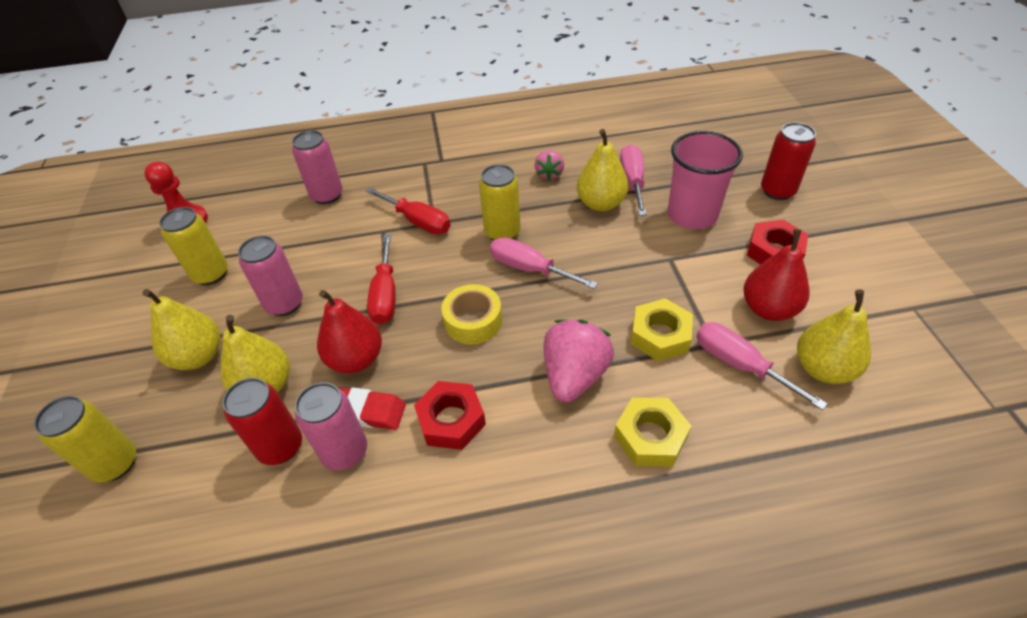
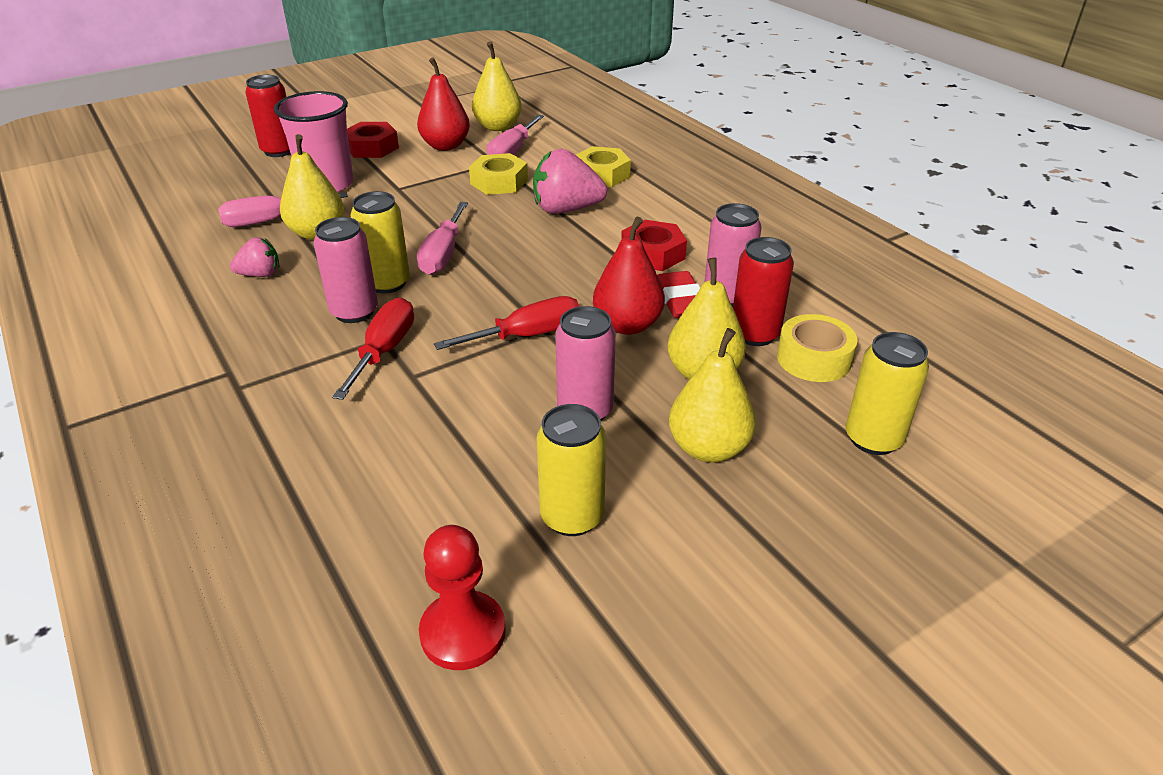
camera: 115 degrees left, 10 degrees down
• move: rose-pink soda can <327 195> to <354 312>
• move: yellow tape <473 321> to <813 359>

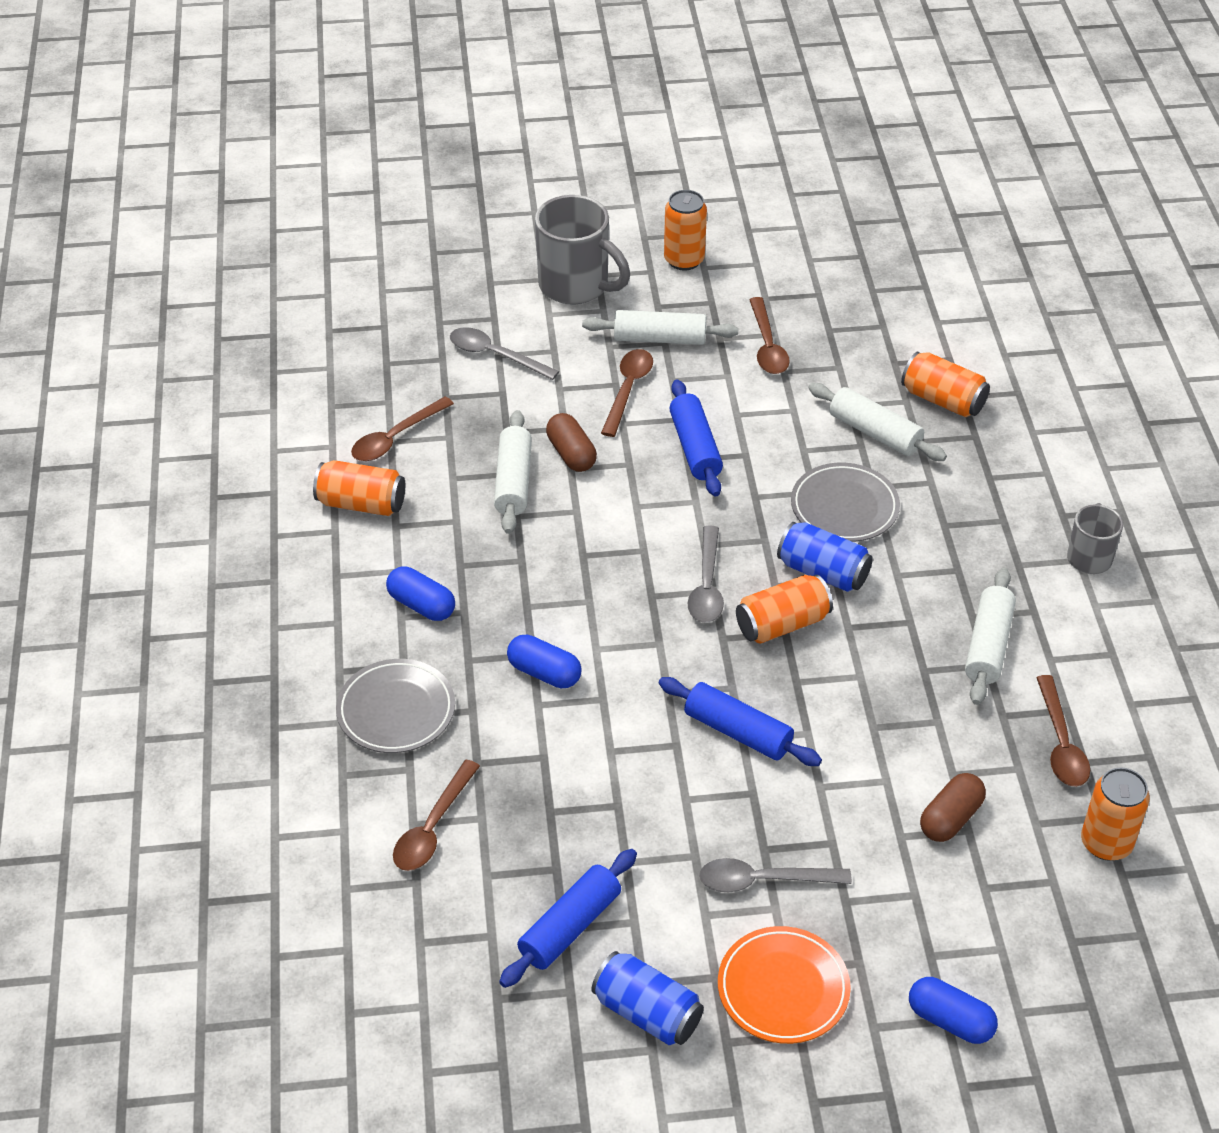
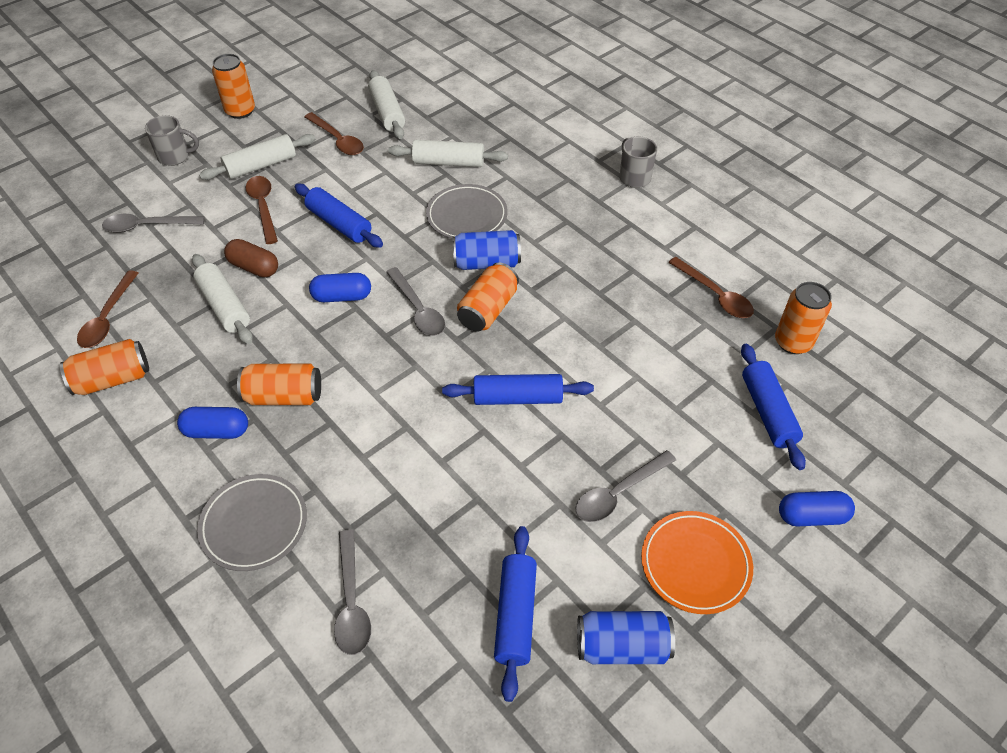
camera: 35 degrees left, 5 degrees up
• resize: gray tea mug <576 286> = <175 157> x0.57
• move: orange-coloured soda can <943 400> to <284 396>
• move: cobalt pill shape <544 673> to <342 297>
• recolor: dark brown teaspoon <433 827> to gray teaspoon <351 602>
• move: white pastry roller <988 645> to <387 113>
• insert: cobalt pastry roller <767 412>
• delete: dark brown pill shape <950 818>

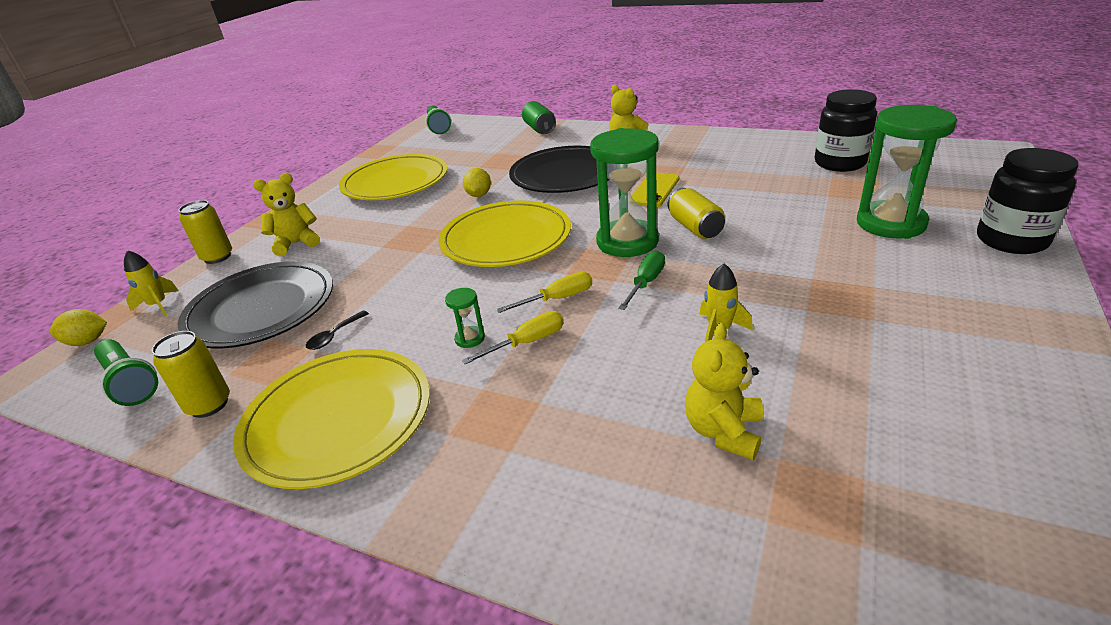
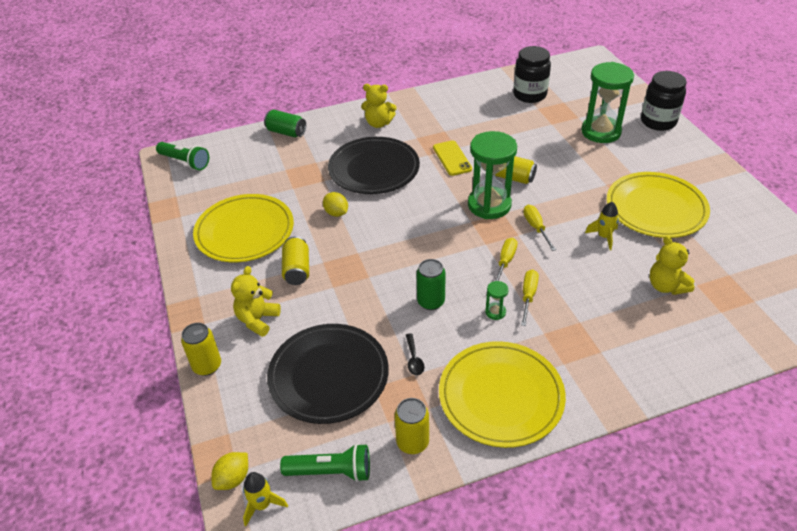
camera: 45 degrees left, 10 degrees up
• move: yellow spaceship <158 305> to <262 505>
• insert: yellow soda can <297 269>
• insert: green soda can <431 302>
• recolor: green hand screwdriver <646 283> to yellow hand screwdriver <536 227>
• move: yellow flat dish <506 239> to <656 208>

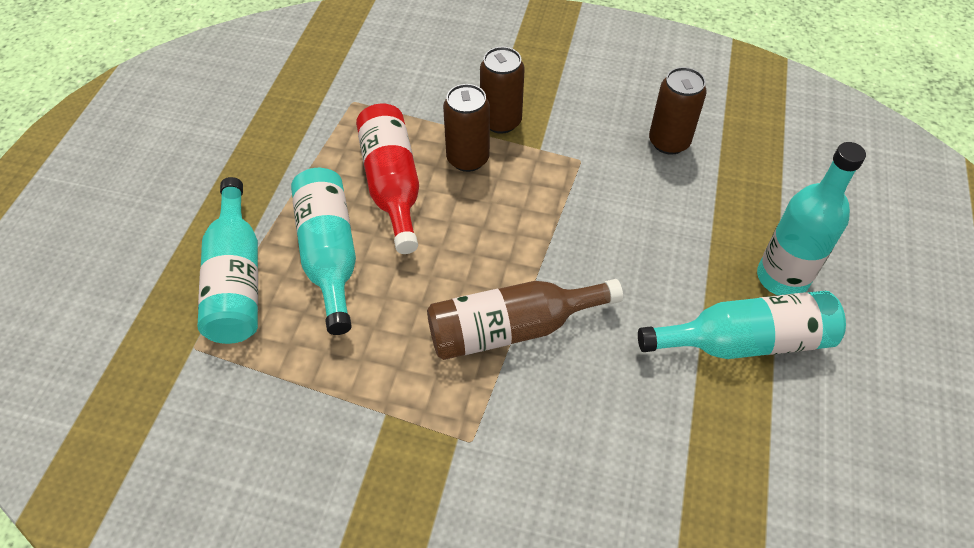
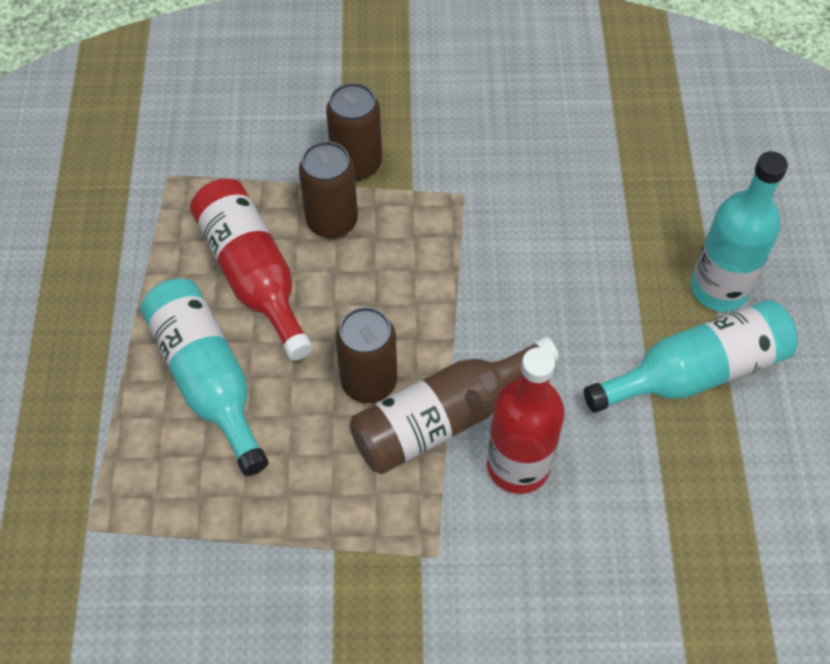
camera: 15 degrees left, 5 degrees up
• move: dark brown soda can <669 142> to <369 382>
• insert: red drink bottle <518 465>
• delete: aqua drink bottle <236 280>

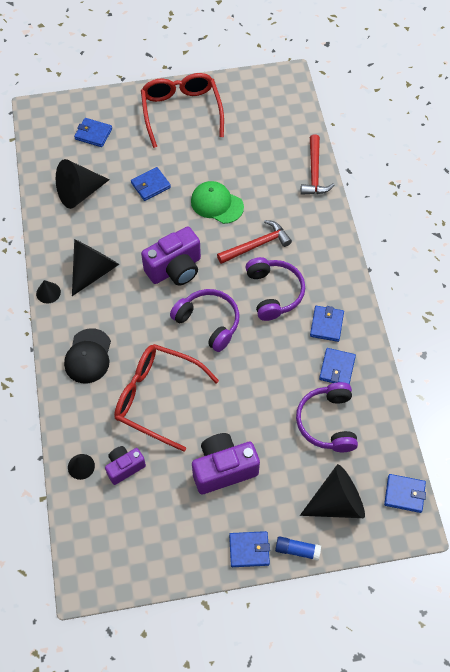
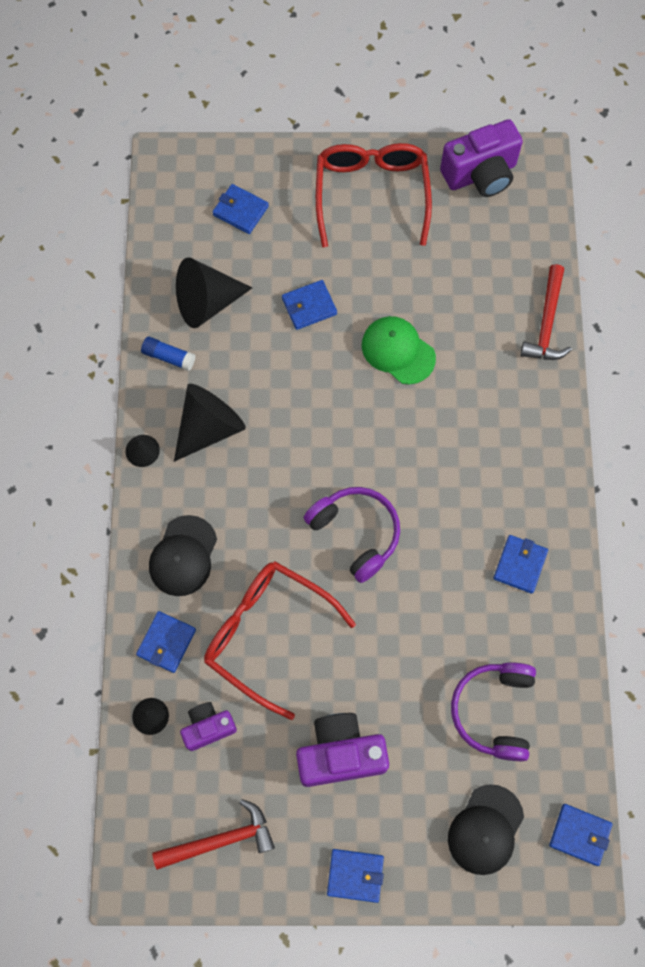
camera: 10 degrees right, 10 degrees up
• move: cobalt wallet <337 368> to <166 642>
• move: cobalt stick of glue <297 550> to <168 357>
• move: red carpenter's hammer <257 245> to <221 840>
• move: royal purple camera <175 269> to <480 174>
• replace: black solid cone <337 502> to black cap <485 829>
• delete: royal purple headset <274 292>

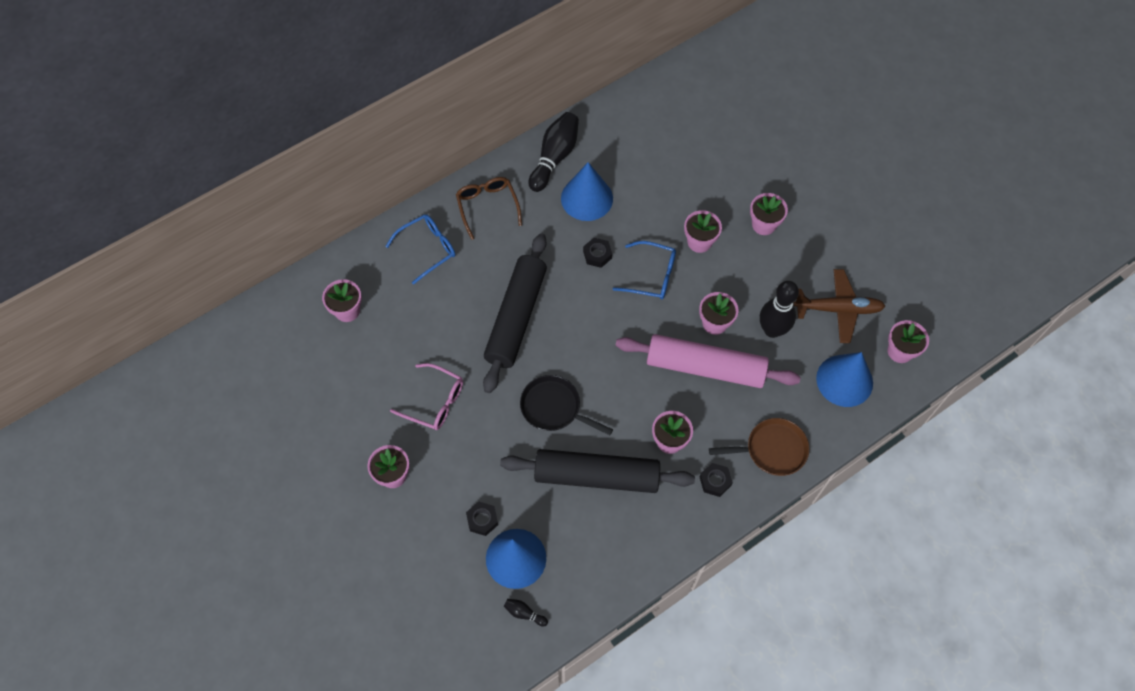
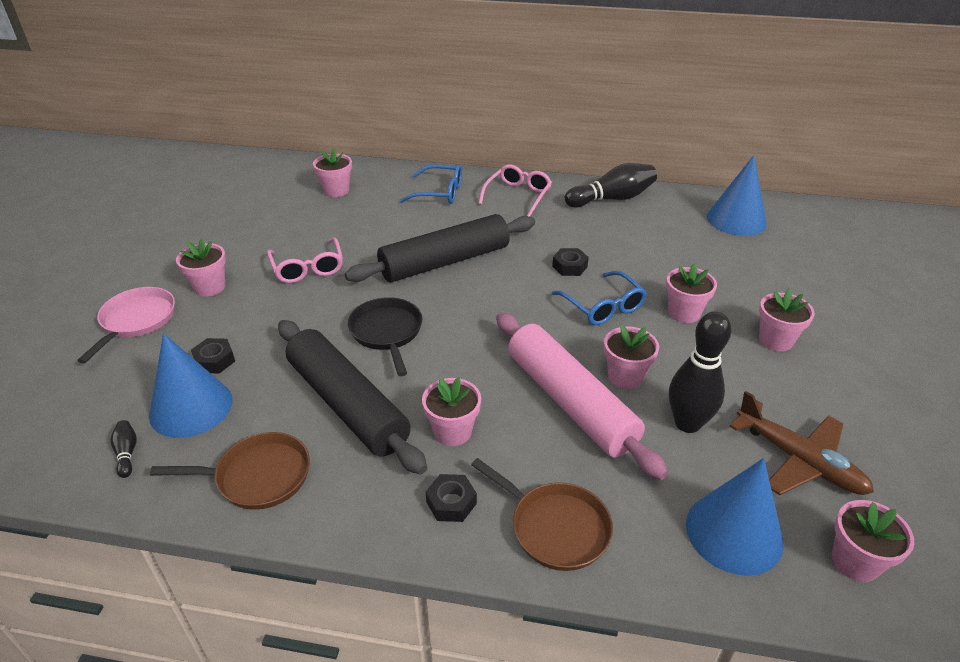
camera: 45 degrees right, 25 degrees down
• insert: rose-pink frying pan <136 321>
• insert: dark brown frying pan <258 476>
• recolor: dark brown glasses <487 207> to rose-pink glasses <518 196>
• move: cobalt solid cone <587 198> to <736 220>

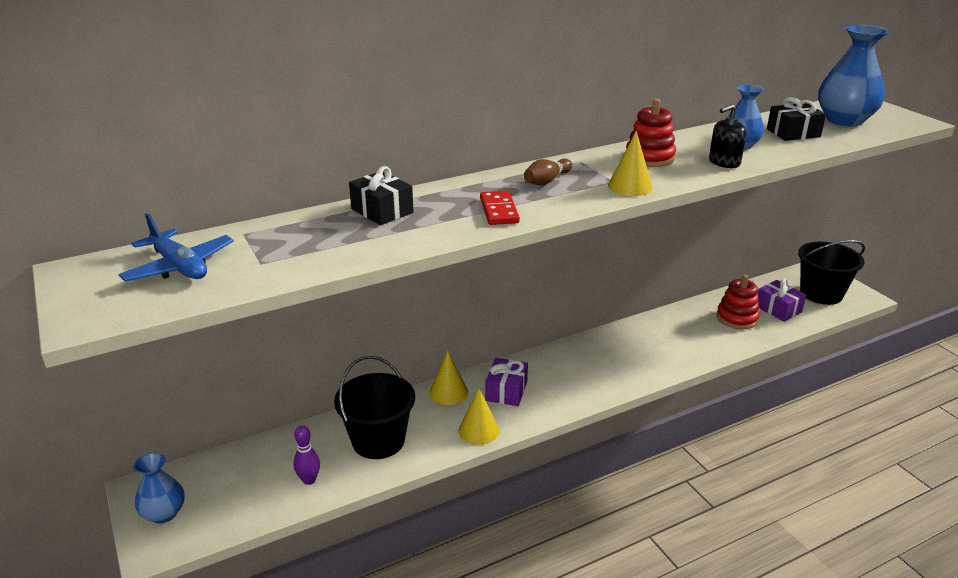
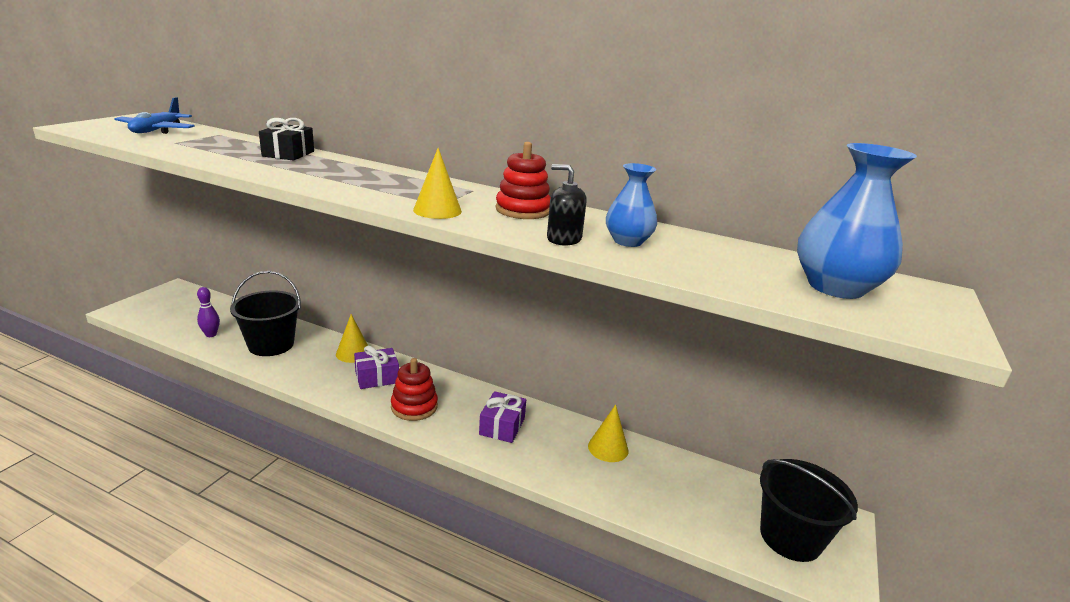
camera: 50 degrees right, 5 degrees down
• move: red stacking toy <737 318> to <414 407>
• move: royal purple gift <778 309> to <502 426>
• move: yellow solid cone <479 430> to <608 448>
• delete: cobalt tall vase <164 513>
• delete: red domino piece <499 210>
• delete: dark brown tenpin <547 181>
• delete: black gift <793 133>

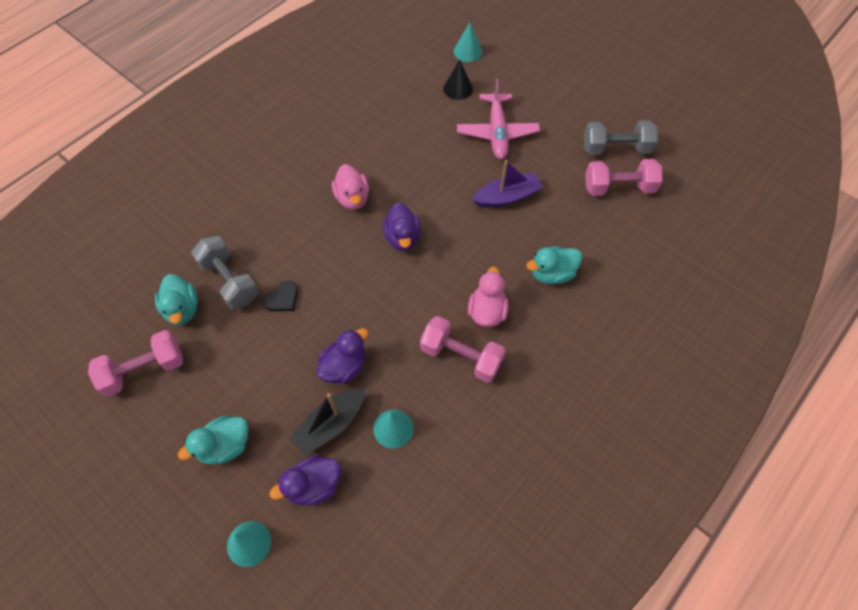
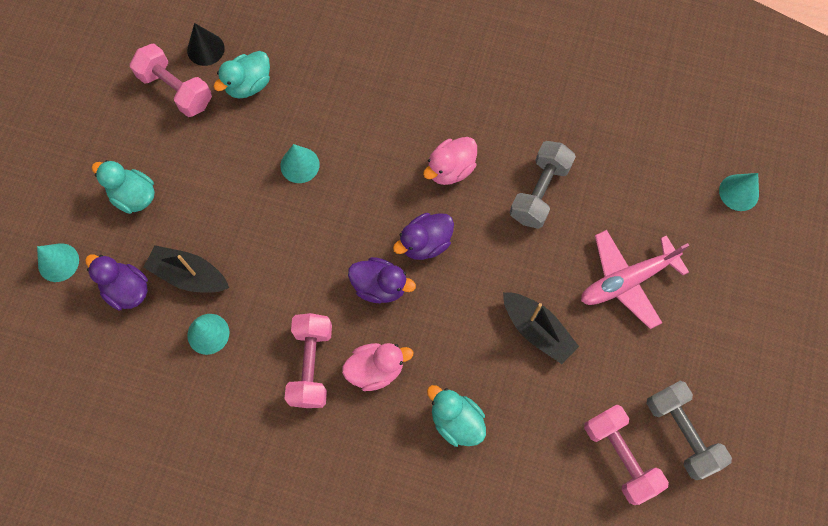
camera: 65 degrees right, 10 degrees up
• move: black solid cone <458 88> to <205 49>
• replace: black heart shape <282 298> to aqua solid cone <300 165>
• move: royal purple duck <344 367> to <380 286>
• recolor: royal purple sailboat <507 197> to black sailboat <536 330>
• move: gray hand weight <229 281> to <539 192>

